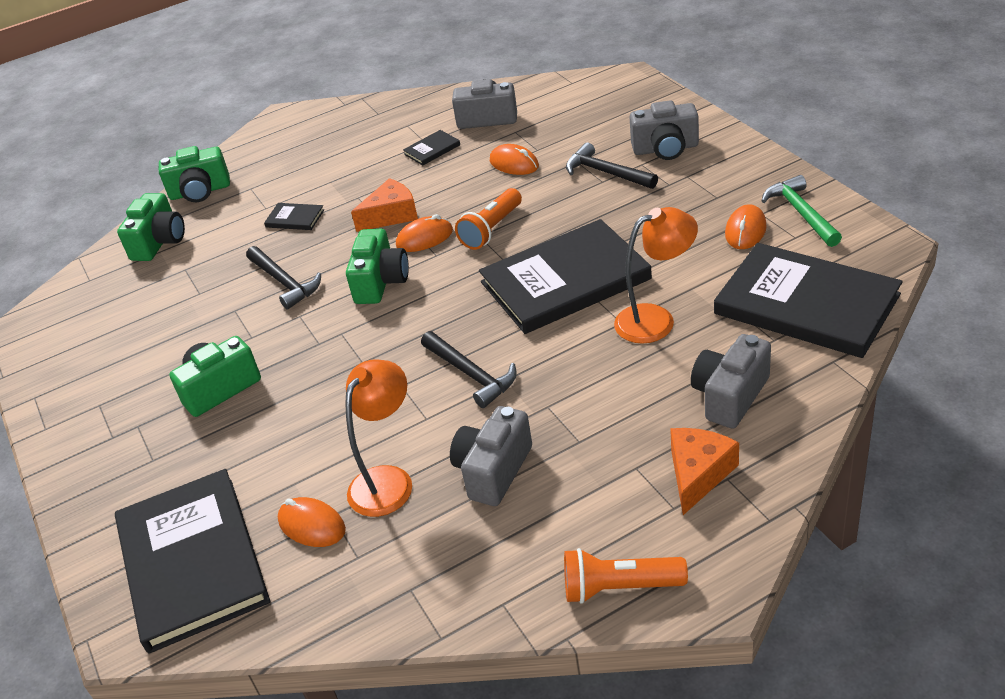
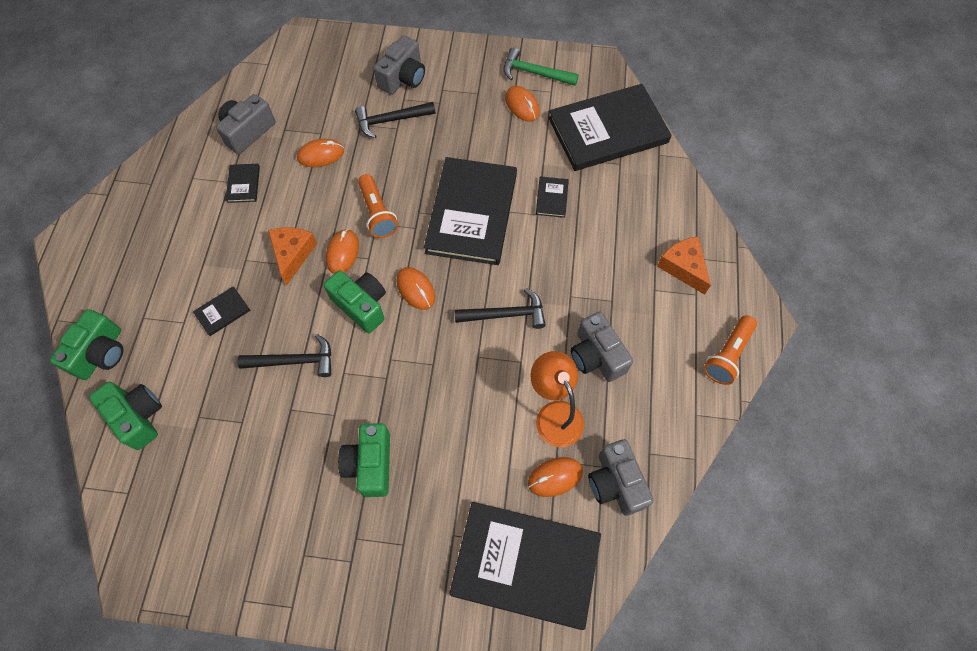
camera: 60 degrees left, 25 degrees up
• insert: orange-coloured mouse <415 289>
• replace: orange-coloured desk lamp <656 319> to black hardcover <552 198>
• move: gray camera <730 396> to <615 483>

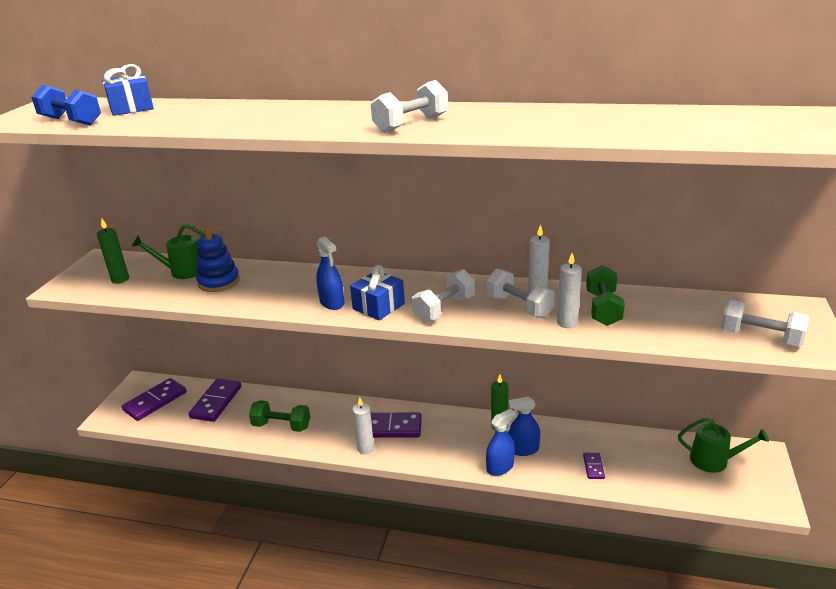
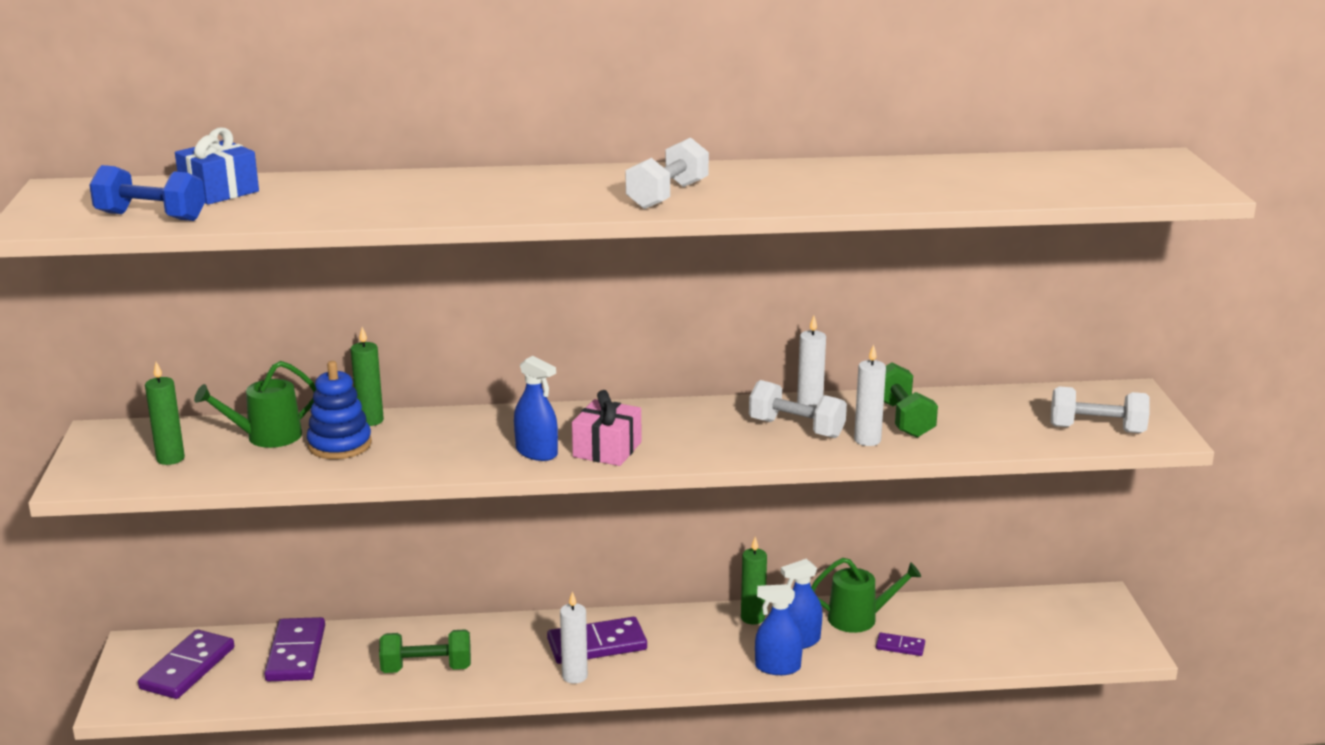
camera: 20 degrees left, 5 degrees down
• insert: green wax candle <370 420>
• recolor: cobalt gift <378 306> to rose-pink gift <607 449>
• rotate: cobalt spray cleaner <500 467> = <777 667> 120 degrees counterclockwise
• move: green sprinkling can <714 460> to <858 618>
• rotate: royal purple domino piece <593 467> = <900 646> 60 degrees counterclockwise
• delete: white hand weight <444 309>

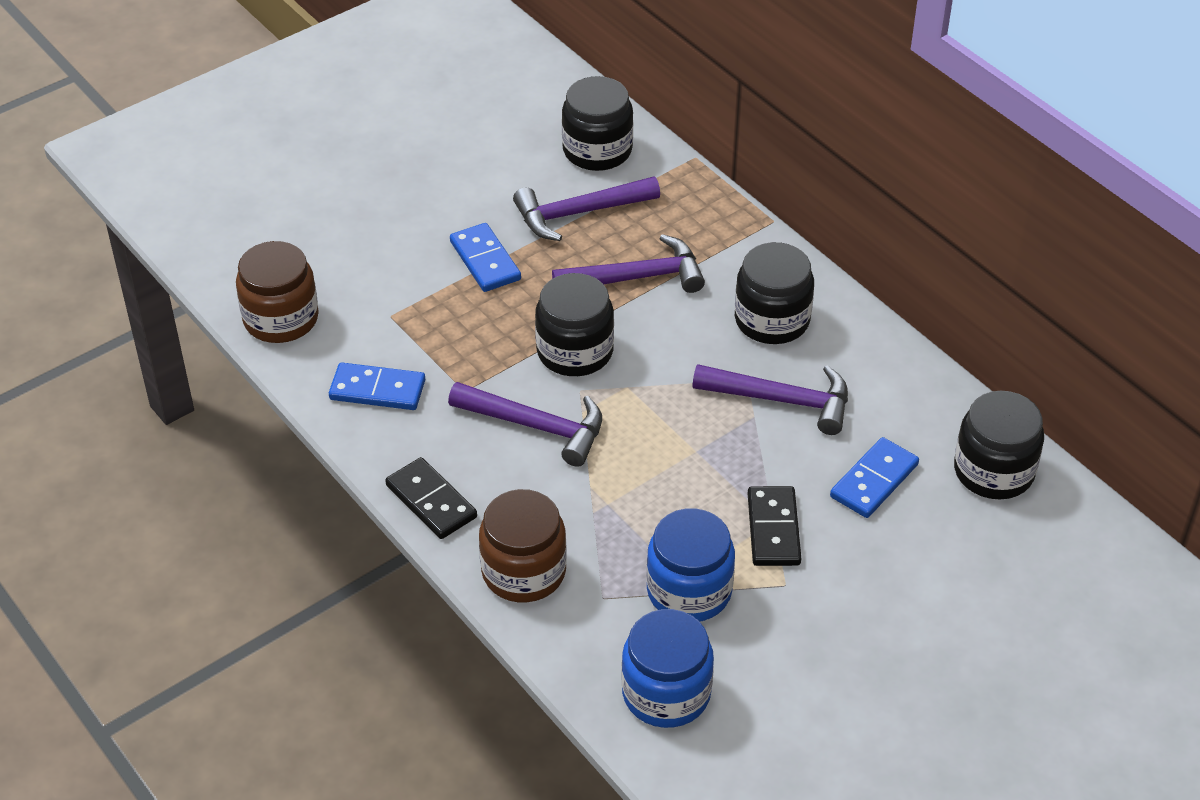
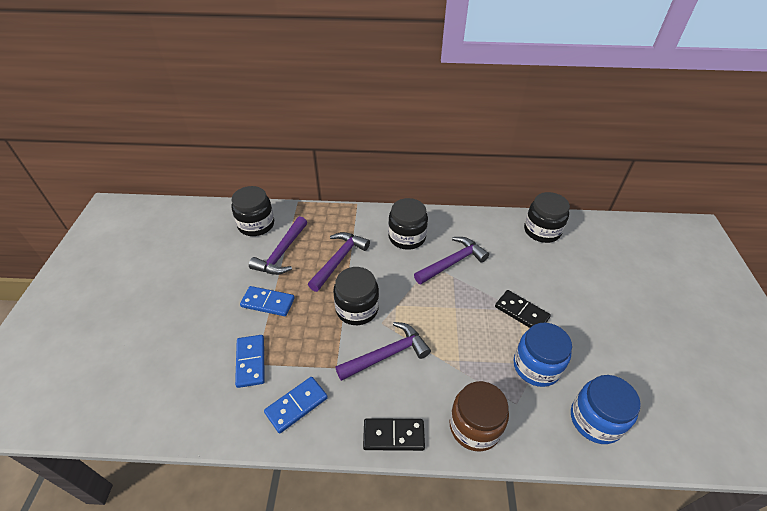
camera: 50 degrees left, 0 degrees up
• move: cobalt domino piece <874 480> to <250 362>
• delete: dark brown preserve jar <281 319>

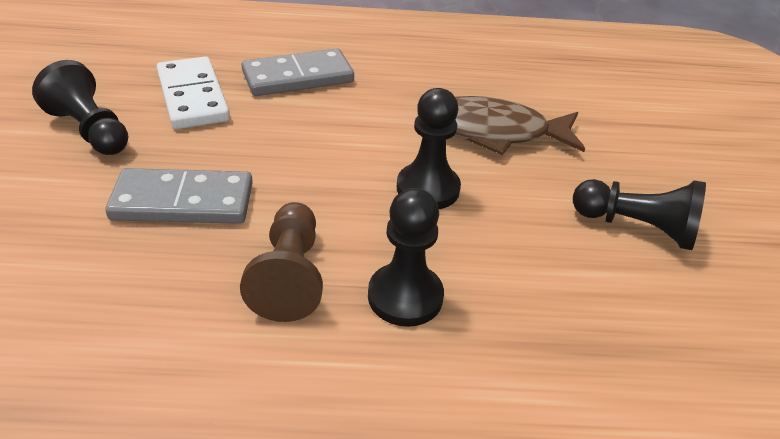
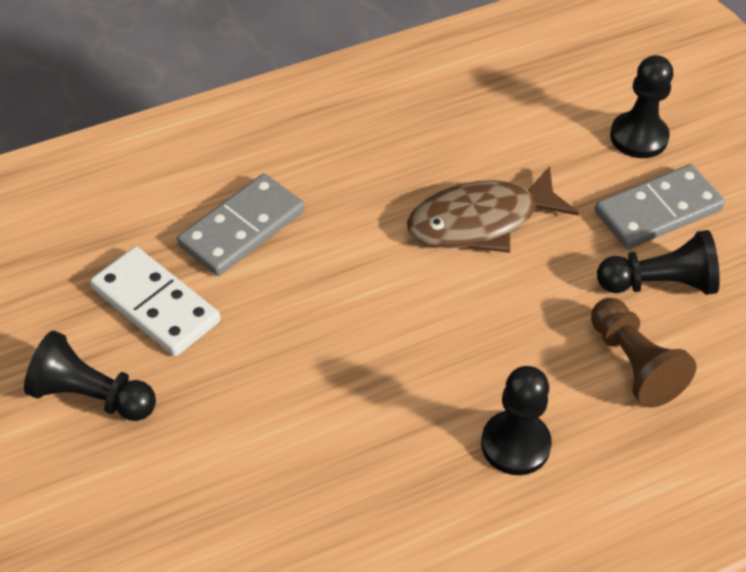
camera: 25 degrees left, 10 degrees up
• move: dark brown chess pawn <289 276> to <634 364>
• move: gray domino piece <183 202> to <658 211>
• move: black chess pawn <428 189> to <638 137>

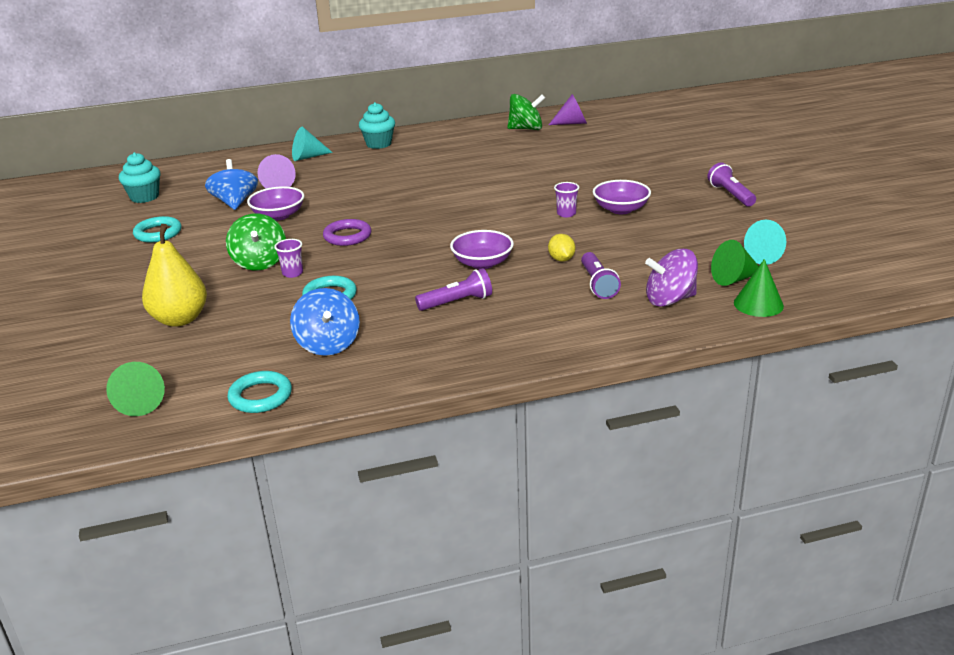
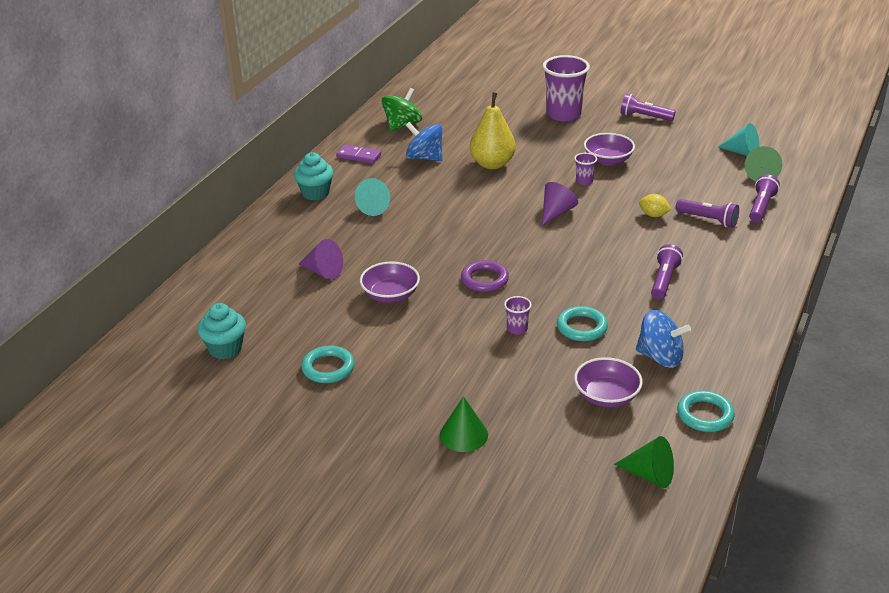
camera: 50 degrees left, 5 degrees up
• insert: royal purple domino piece <359 156>
• move: aqua solid cone <308 157> to <376 207>
• move: cobalt spinning top <235 203> to <424 158>
• move: green solid cone <758 304> to <463 434>
• move: yellow toy pear <180 319> to <492 164>
• move: royal purple solid cone <572 123> to <556 212>
• insert: royal purple tumbler <563 114>
• move: royal purple bowl <482 263> to <606 396>
• replace: royal purple spinning top <670 299> to royal purple torch <761 207>
• delete: green spinning top <259 262>

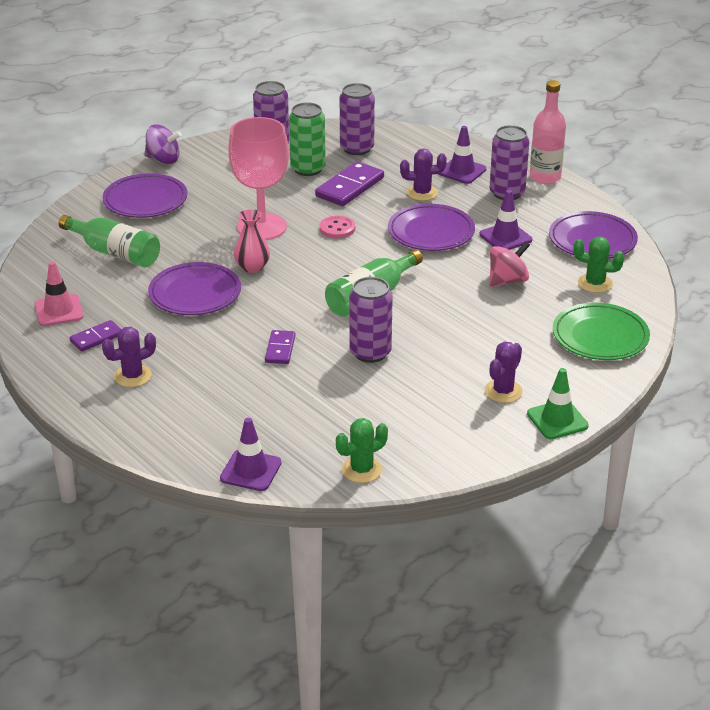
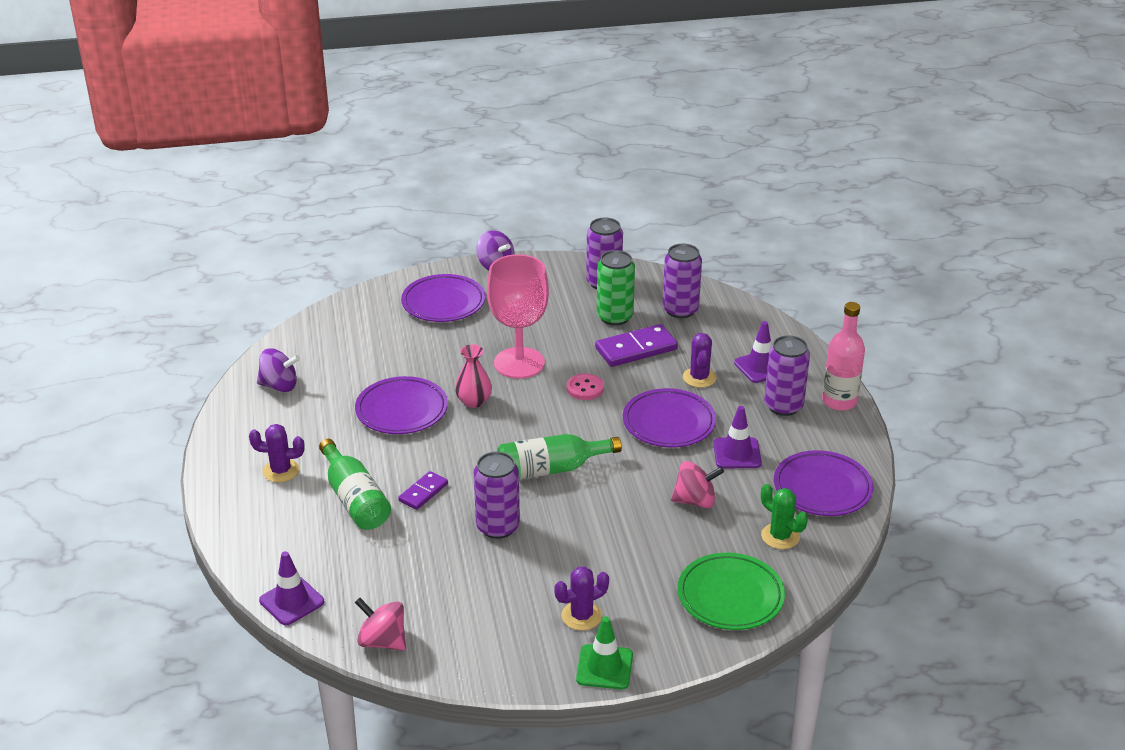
camera: 30 degrees right, 0 degrees up
• replace: rose-pink safety cone <59 311> to royal purple spinning top <279 386>
• move: green drink bottle <115 253> to <355 499>
• replace: green saguaro cactus <361 470> to rose-pink spinning top <382 641>
• rotate: royal purple saguaro cactus <422 193> = <699 378> 60 degrees clockwise
• delete: royal purple domino piece <96 338>

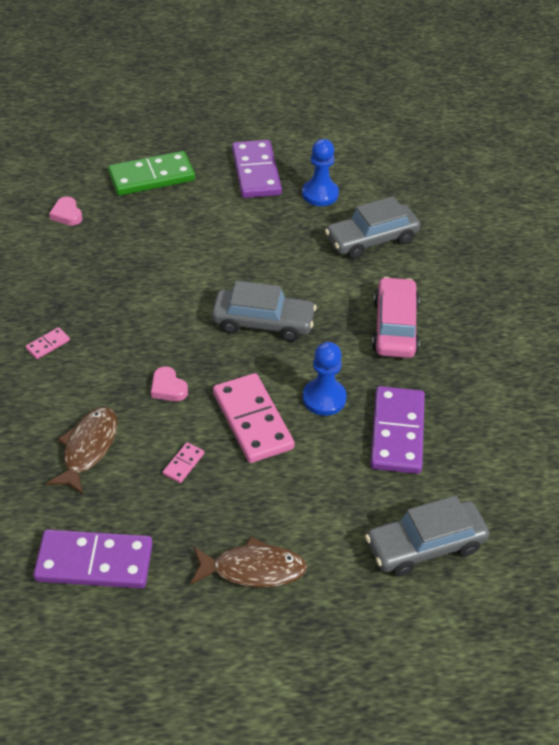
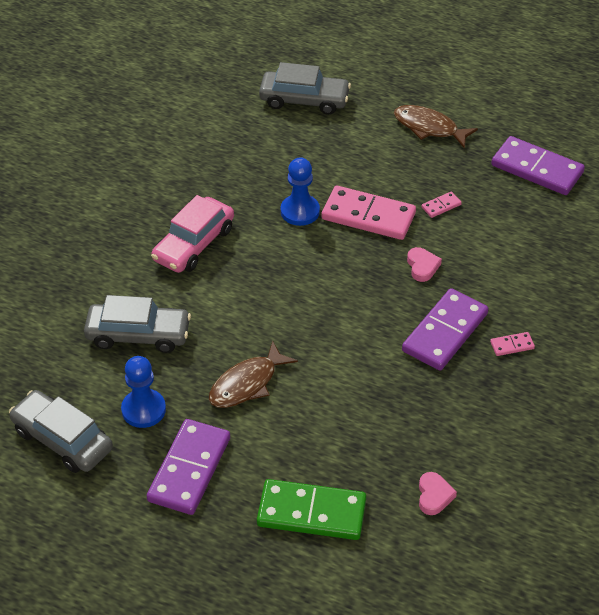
camera: 150 degrees left, 0 degrees up
• move: gray automobile <263 322> to <62 440>
• move: dark brown toy fish <88 448> to <247 384>
• rotate: rose-pink domino piece <253 420> = <368 216> 75 degrees counterclockwise
• move: royal purple domino piece <397 432> to <444 332>

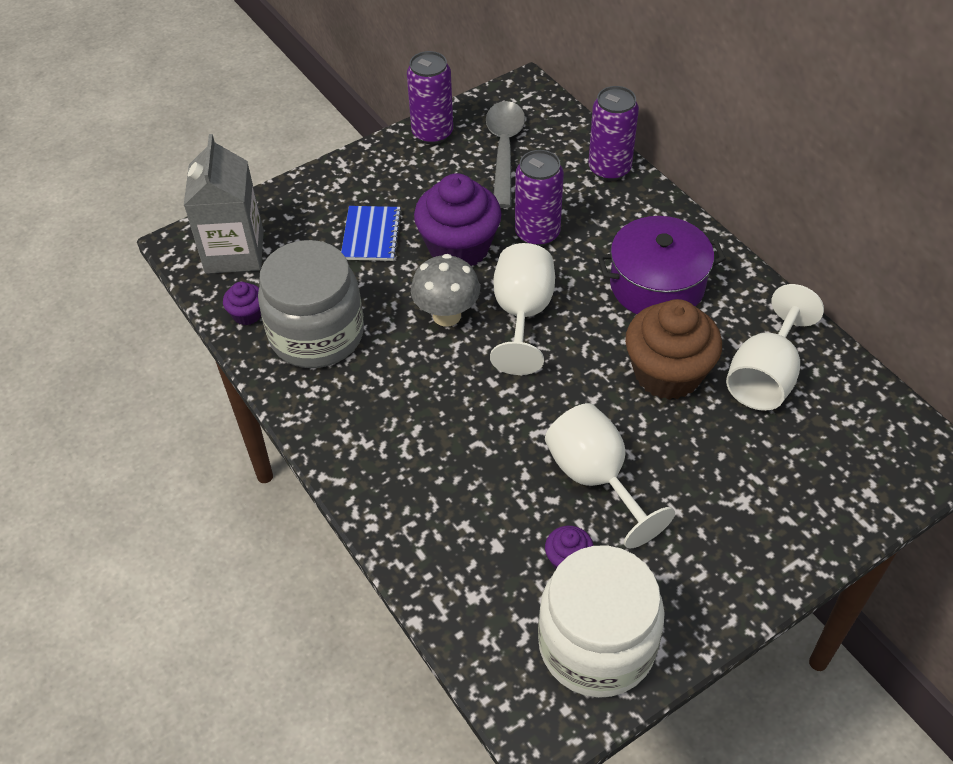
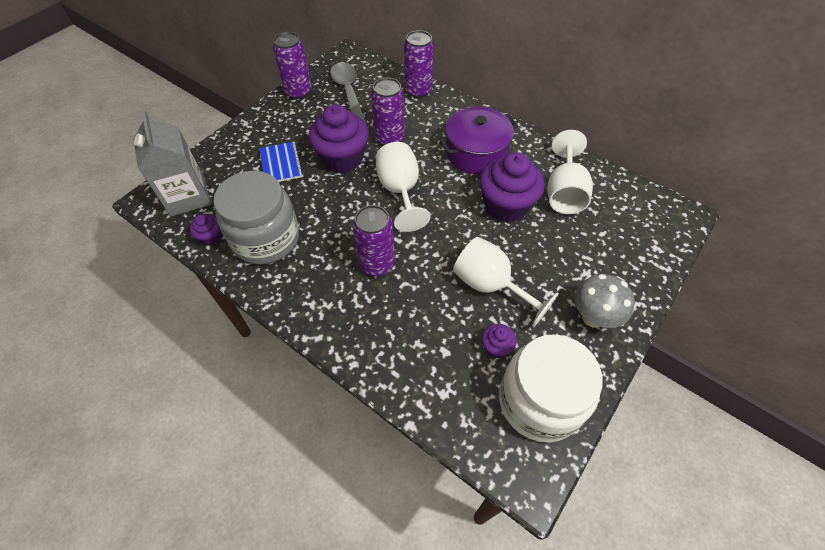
camera: 20 degrees left, 5 degrees up
• insert: royal purple soda can <377 264>
• recolor: dark brown fairy cake <667 373> to royal purple fairy cake <506 205>
• move: gray toadstool <447 315> to <593 317>

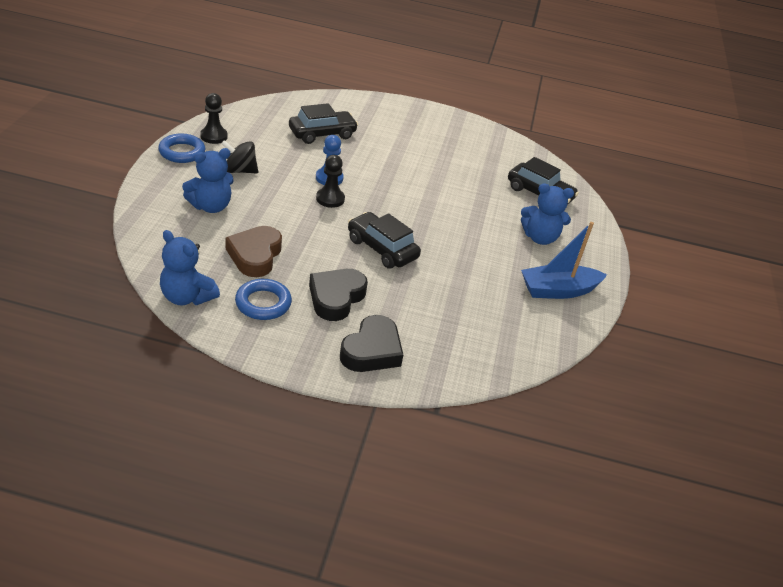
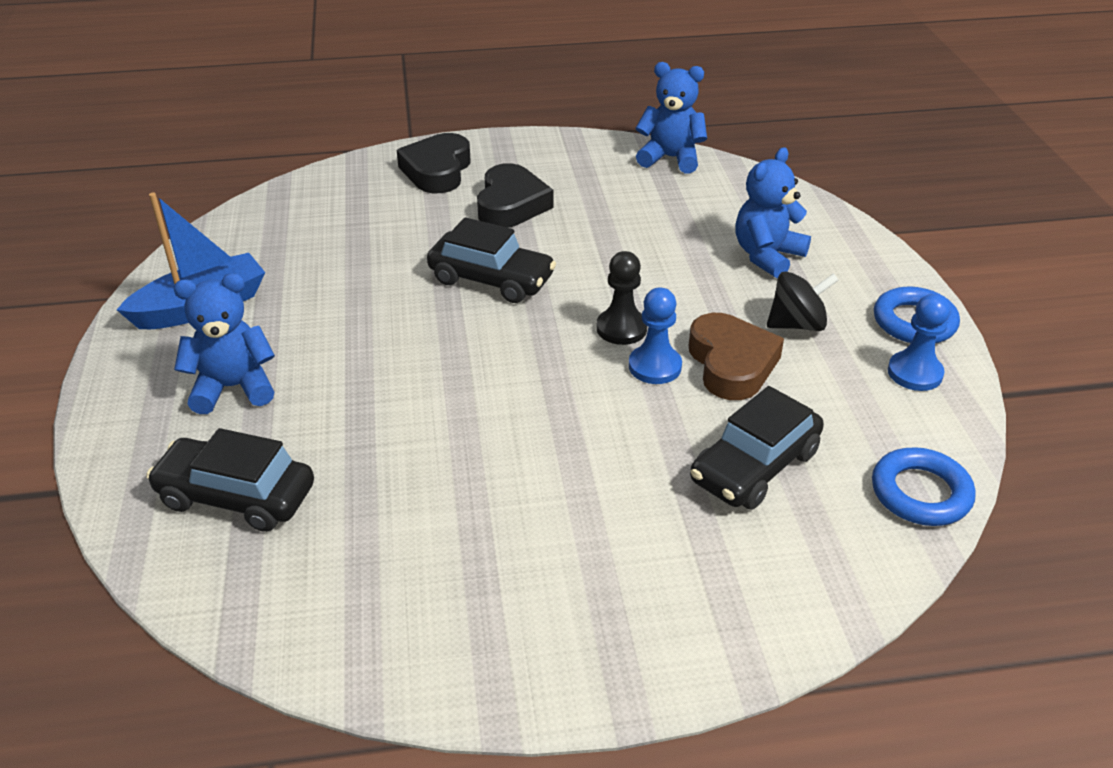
camera: 165 degrees right, 0 degrees up
• move: dark brown heart shape <255 255> to <731 364>
• move: cobalt torus <263 303> to <920 493>
• recolor: black chess pawn <214 136> to cobalt chess pawn <914 373>

